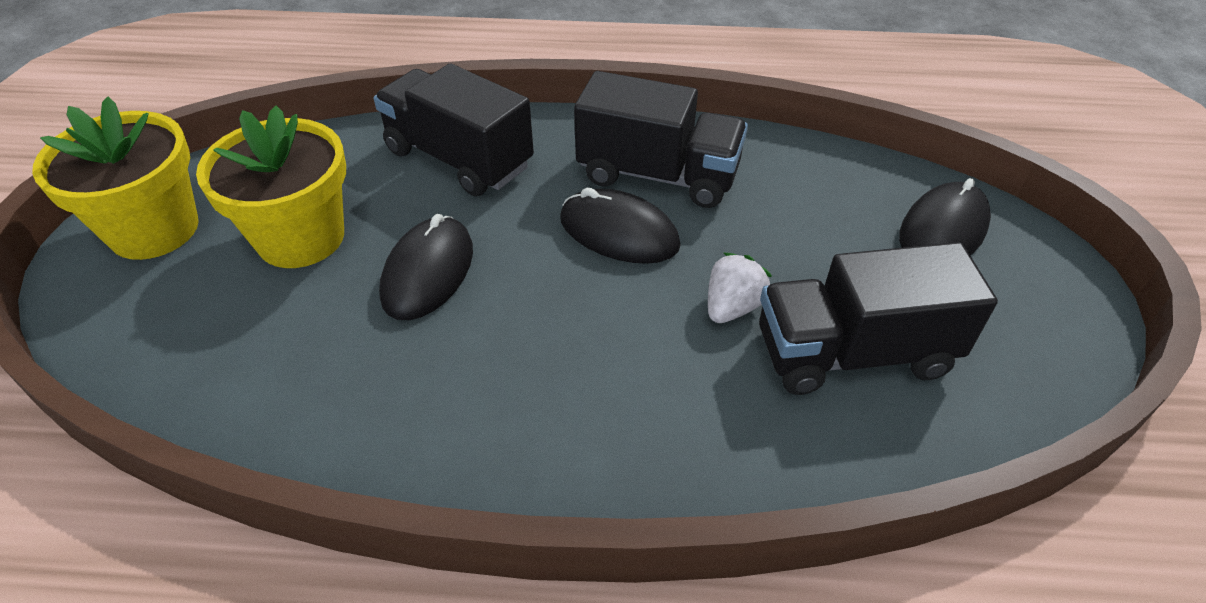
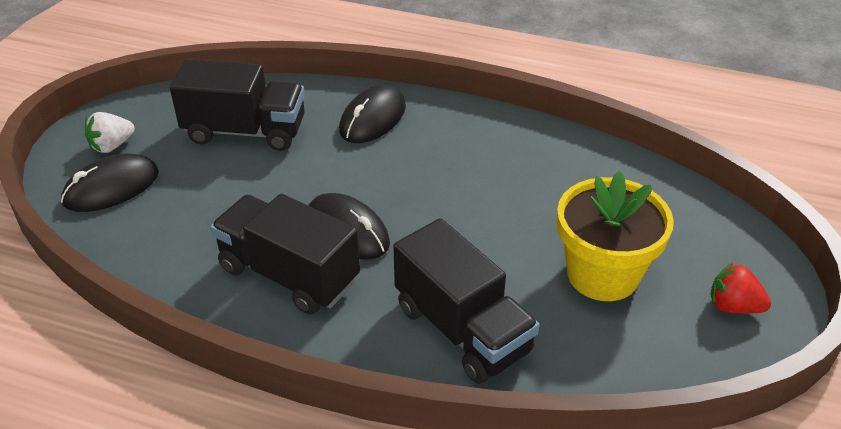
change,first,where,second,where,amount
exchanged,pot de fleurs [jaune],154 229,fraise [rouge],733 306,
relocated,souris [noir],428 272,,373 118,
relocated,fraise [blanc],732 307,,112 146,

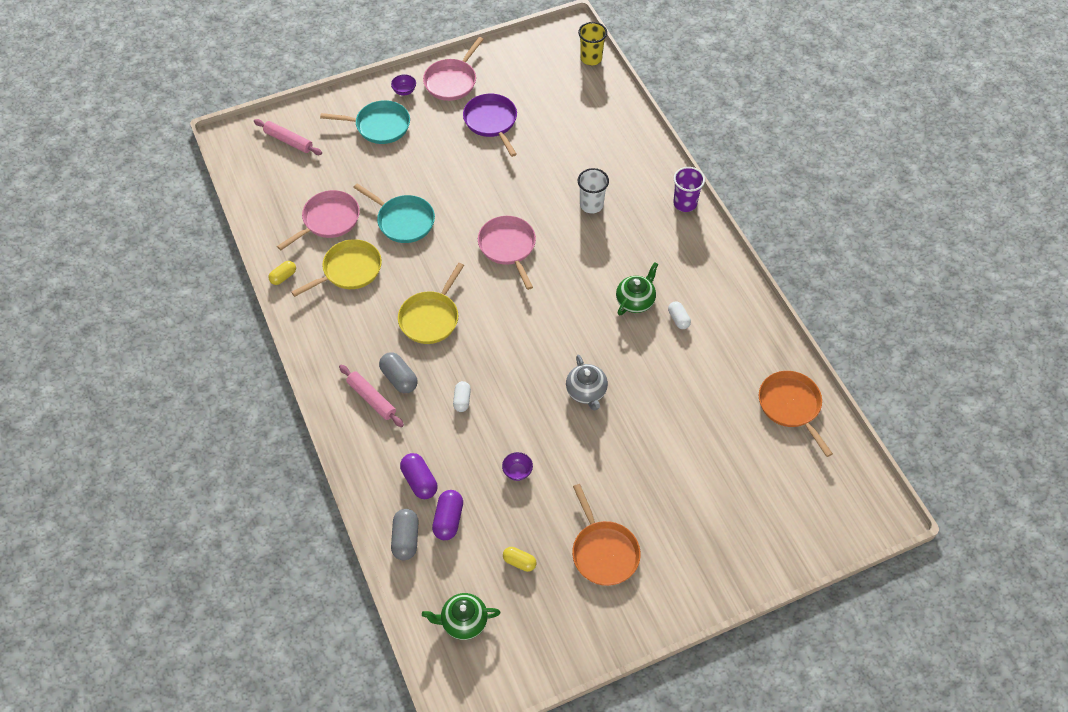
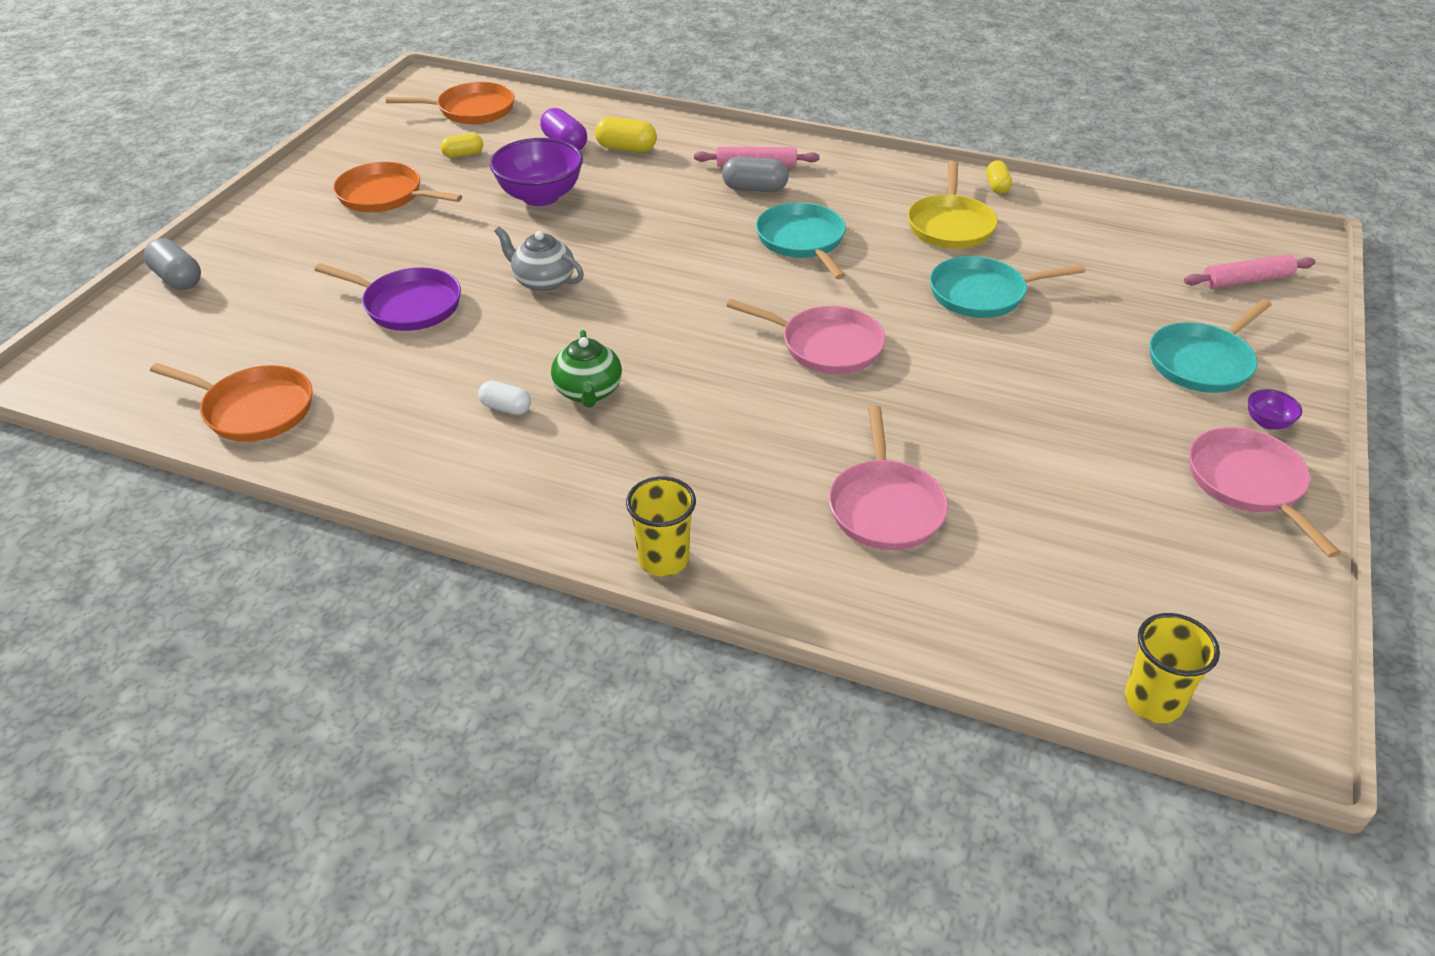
change,first,where,second,where,amount
relocated,poêle [rose],329 220,,885 507,
relocated,gélule [gris],406 539,,178 279,
colour,poêle [jaune],430 318,poêle [turquoise],802 241,
colour,gélule [violet],419 481,gélule [jaune],626 148,
exchanged,théière [vert],463 621,poêle [orange],472 110,
missing,gélule [blanc],462 400,,,
relocated,poêle [violet],491 122,,408 305,
size,bol [violet],517 471,,540 196,x2.27
missing,gobelet [blanc],591 205,,,
colour,gobelet [violet],685 203,gobelet [jaune],663 559,

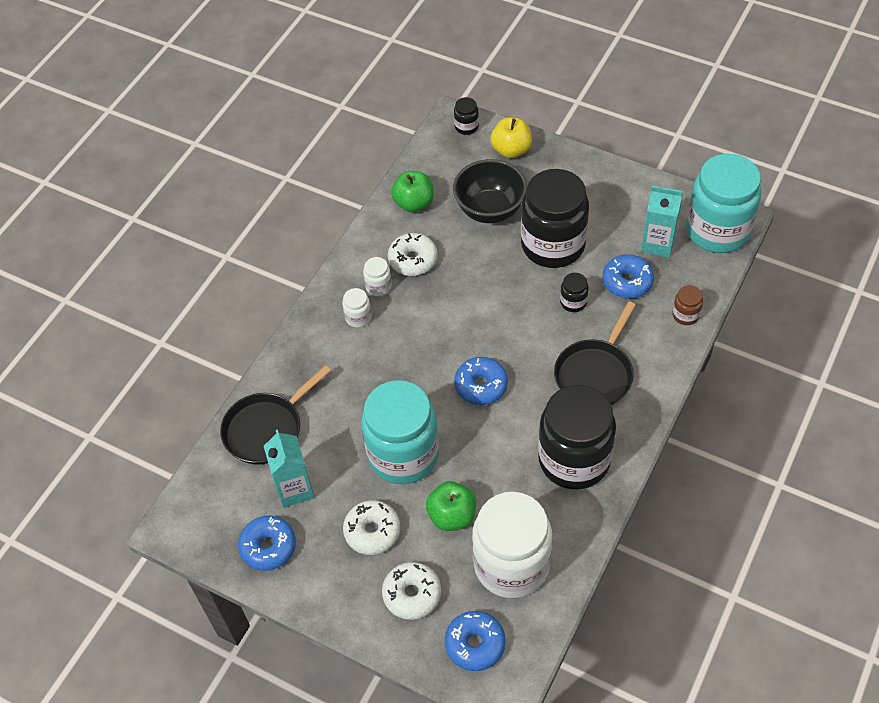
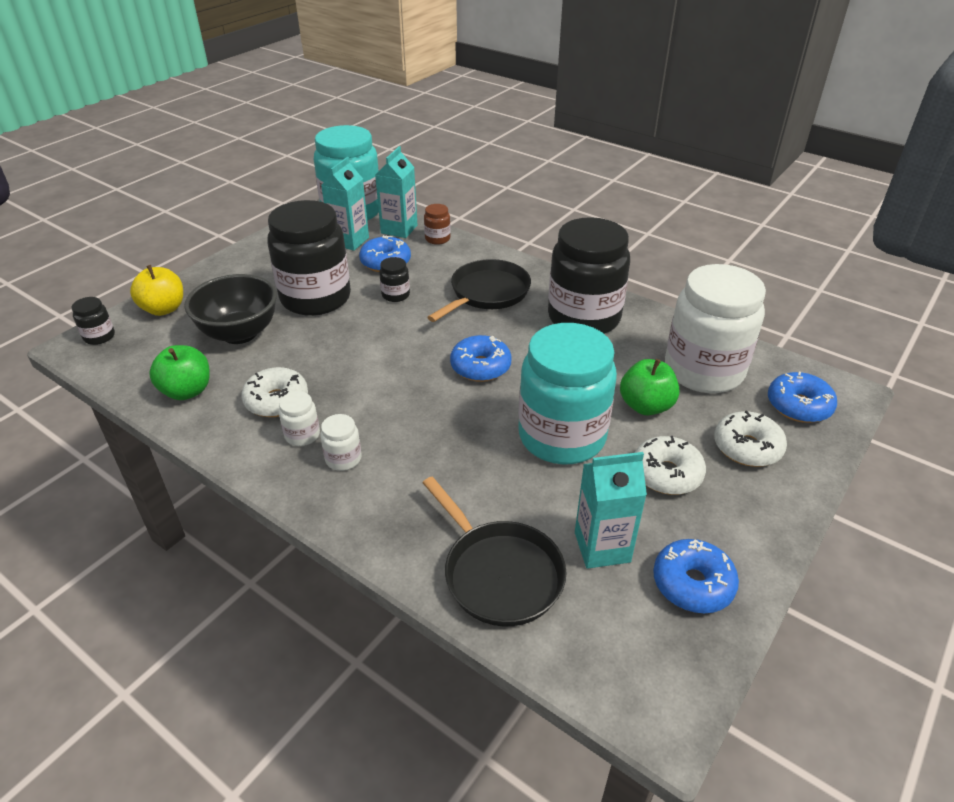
change,first,where,second,where,amount
spun,poêle [noir],595 374,,487 293,90 degrees counterclockwise
appeared,,,brique de lait [turquoise],399 229,

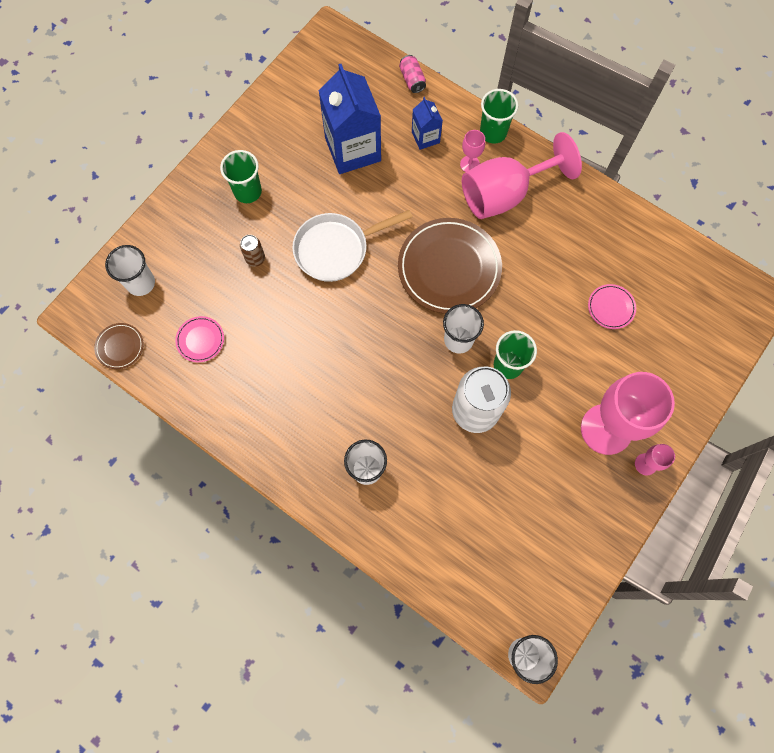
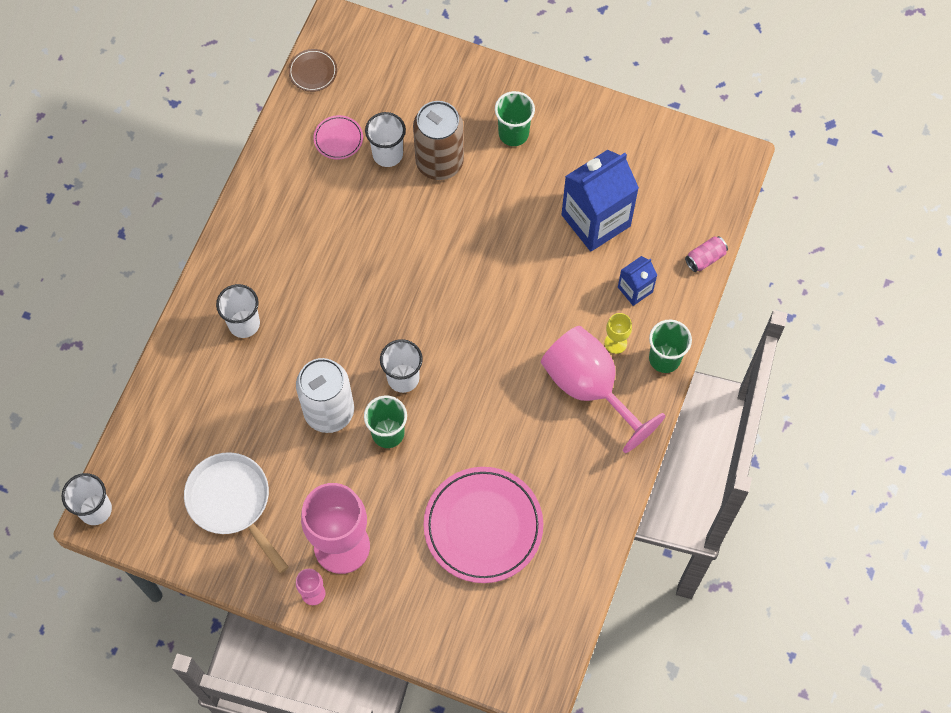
change,first,where,second,where,amount
relocated,gobelet [blanc],141 283,,387 154,
size,canette [marron],255 259,,439 162,x2.26
relocated,poêle [blanc],336 249,,232 502,
missing,assiette [marron],449 268,,,
colour,verre à pied [rose],469 164,verre à pied [jaune],615 343,
size,assiette [rose],611 307,,483 526,x2.20

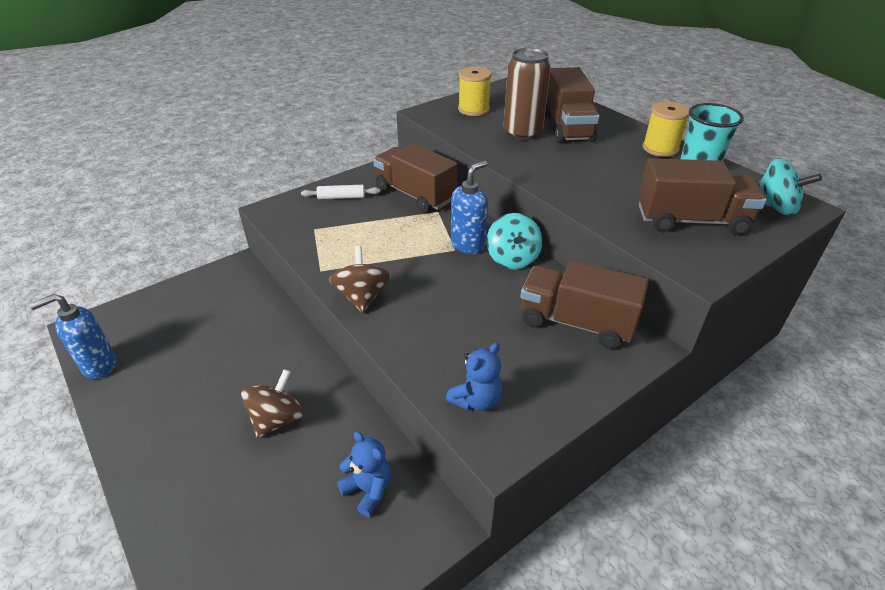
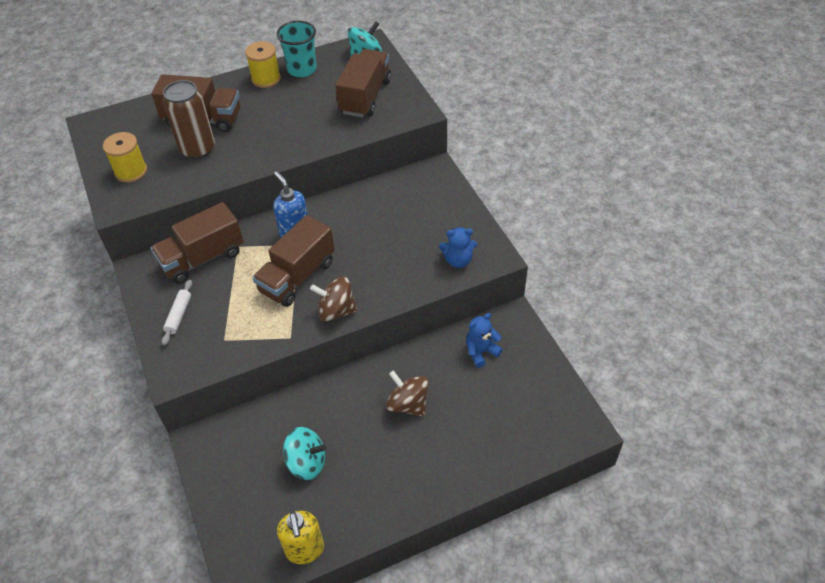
change,first,where,second,where,amount
colour,distributeur de savon [bleu],99 365,distributeur de savon [jaune],305 550,
spun,ours en peluche [bleu],476 400,,458 260,120 degrees clockwise
relocated,toupie [turquoise],512 259,,306 463,
relocated,camion [marron],576 322,,297 276,

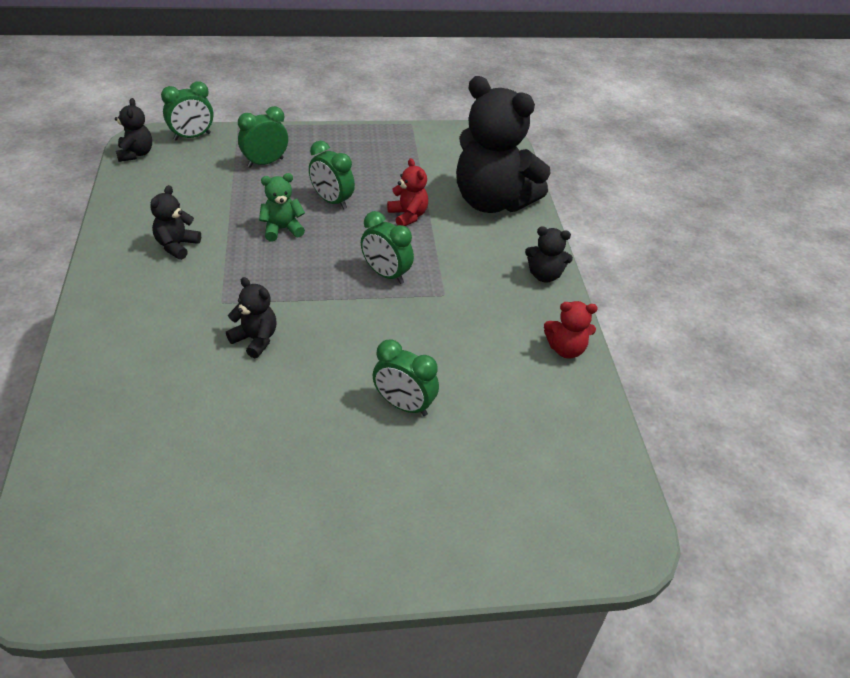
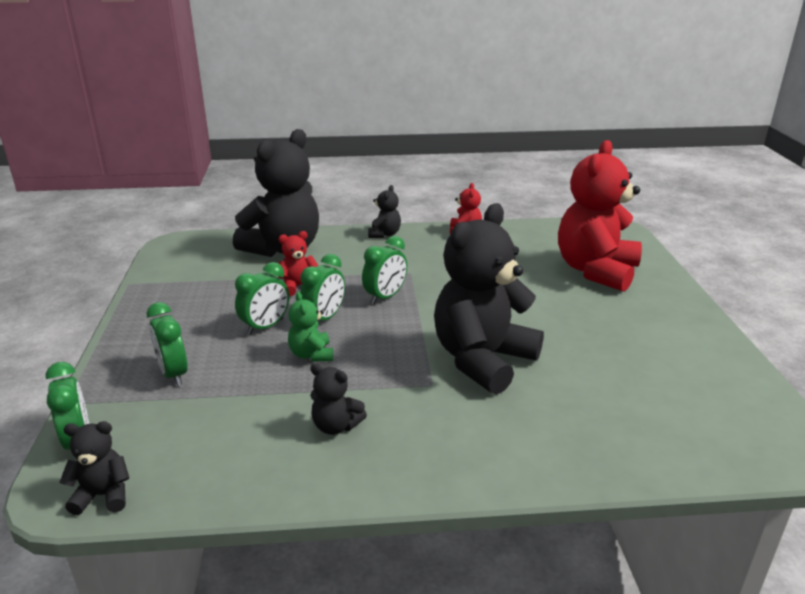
change,first,where,second,where,amount
size,ours en peluche [noir],255 339,,482 360,x2.30
relocated,réveil [vert],404 405,,324 318,
appeared,,,ours en peluche [rouge],595 271,

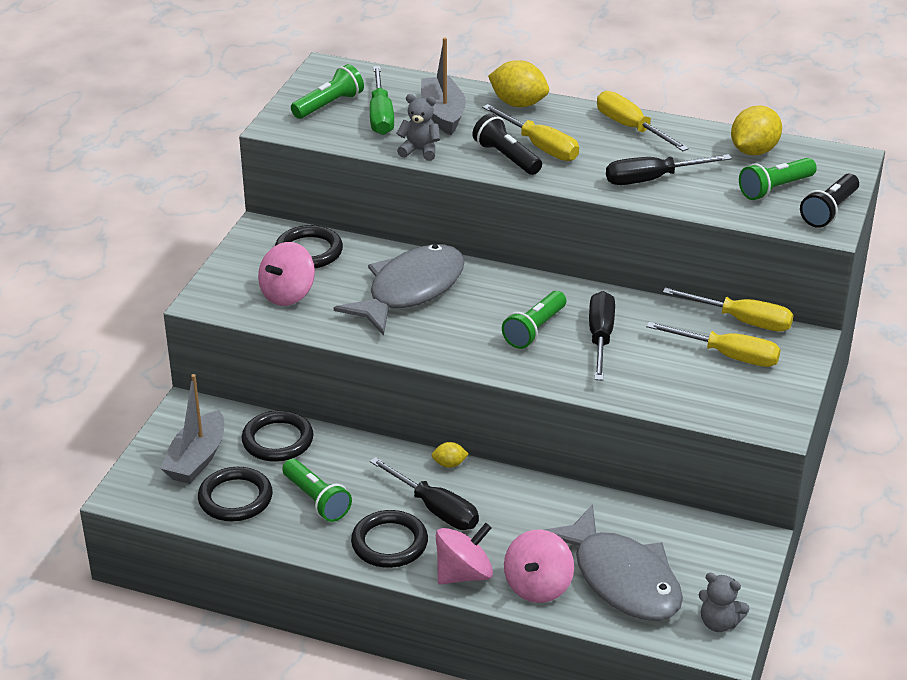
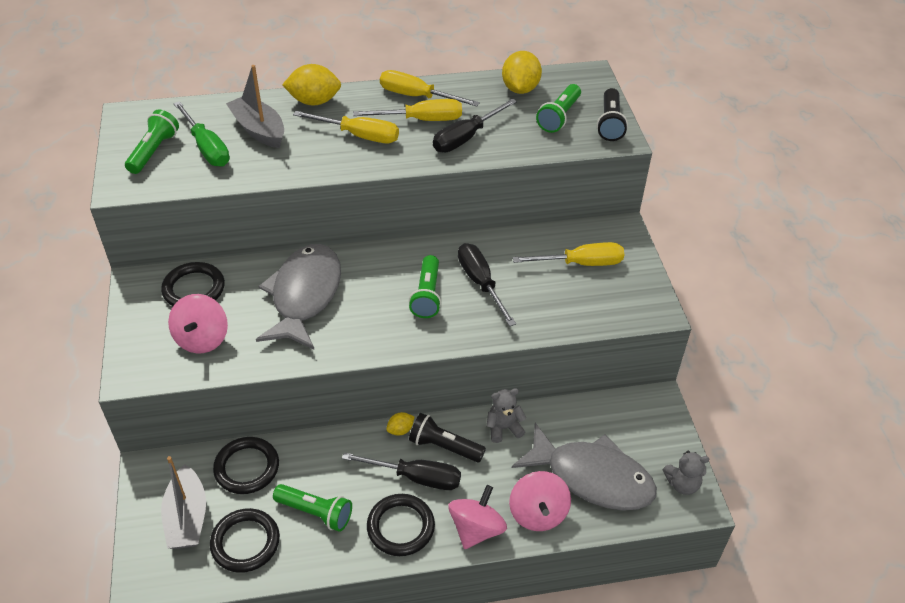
change,first,where,second,where,amount
relocated,ours en peluche [gris],420 151,,503 428,
relocated,lampe de poche [noir],506 157,,444 447,
relocated,tournevis [jaune],742 321,,421 120,

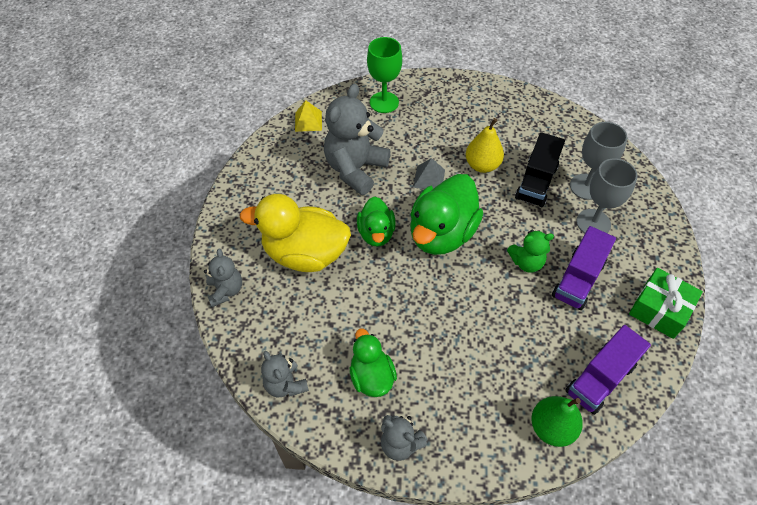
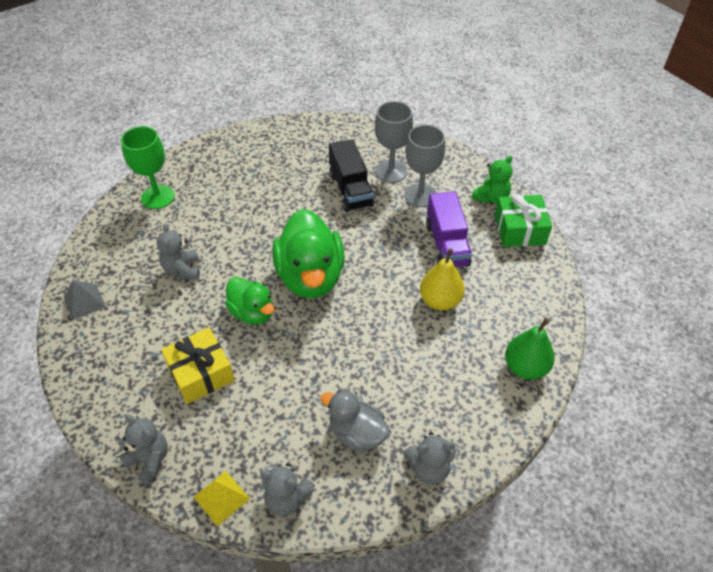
change,first,where,second,where,amount
exchanged,canard [jaune],305 254,cadeau [jaune],201 373,
relocated,pyramide [jaune],308 121,,221 498,
size,ours en peluche [gris],355 169,,182 270,x0.54
colour,canard [vert],371 376,canard [gris],357 433,
relocated,pyramide [gris],429 178,,84 302,
relocated,poire [jaune],482 165,,440 301,
relocated,ours en peluche [vert],526 262,,491 198,
missing,camion [violet],600 378,,,

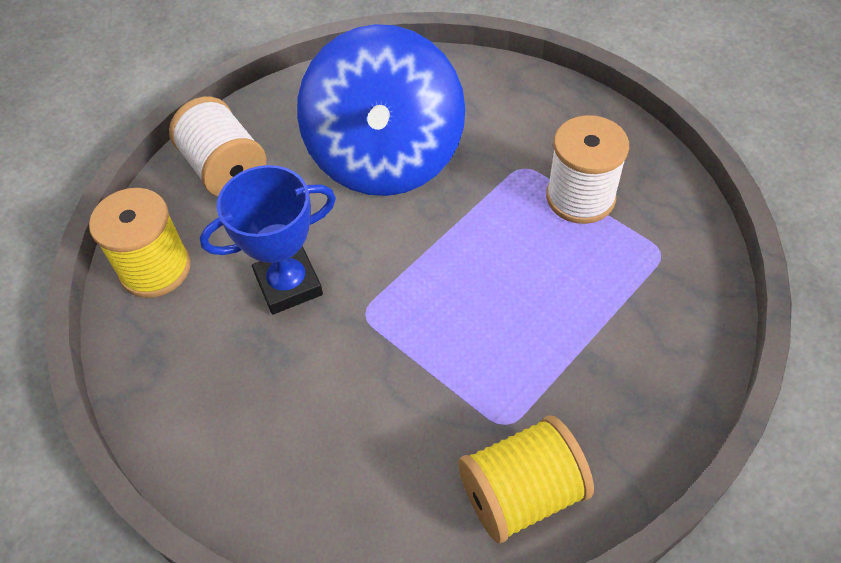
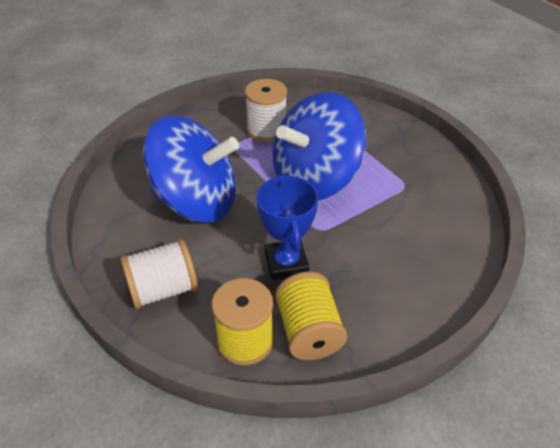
change,first,where,second,where,amount
relocated,bobine [jaune],521 493,,308 331,
appeared,,,toupie [bleu],315 179,

